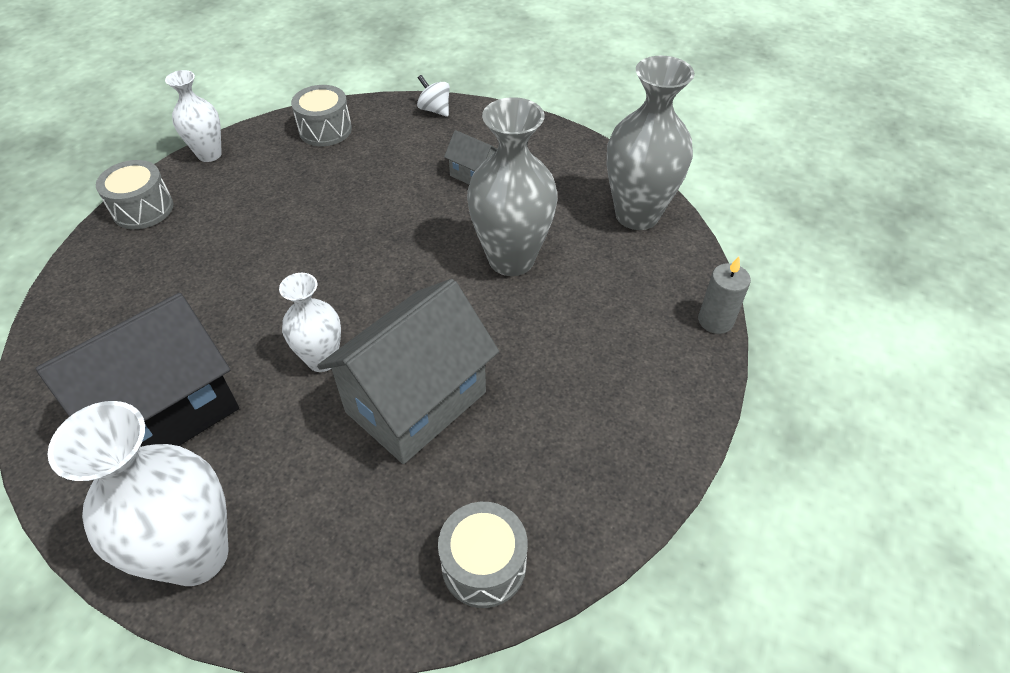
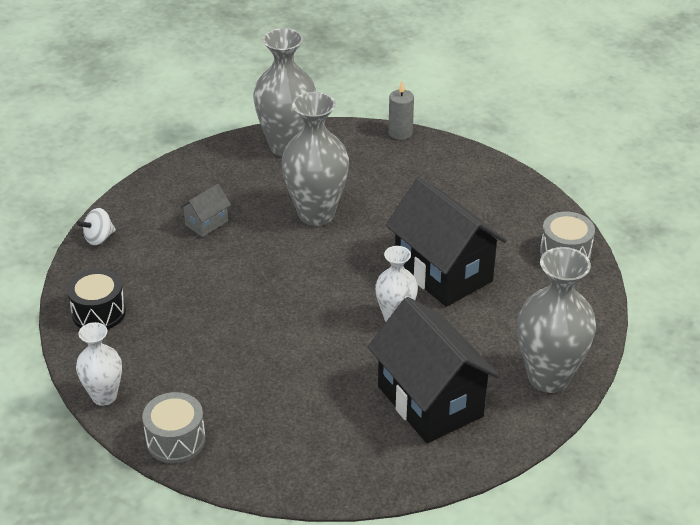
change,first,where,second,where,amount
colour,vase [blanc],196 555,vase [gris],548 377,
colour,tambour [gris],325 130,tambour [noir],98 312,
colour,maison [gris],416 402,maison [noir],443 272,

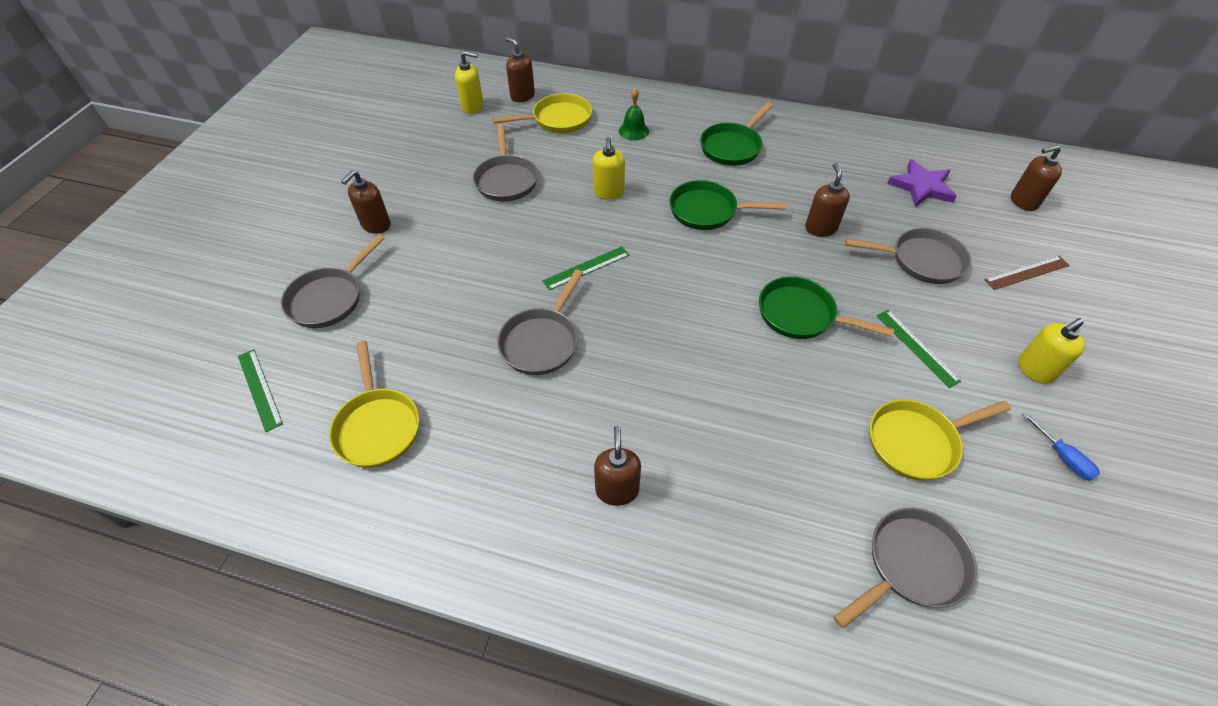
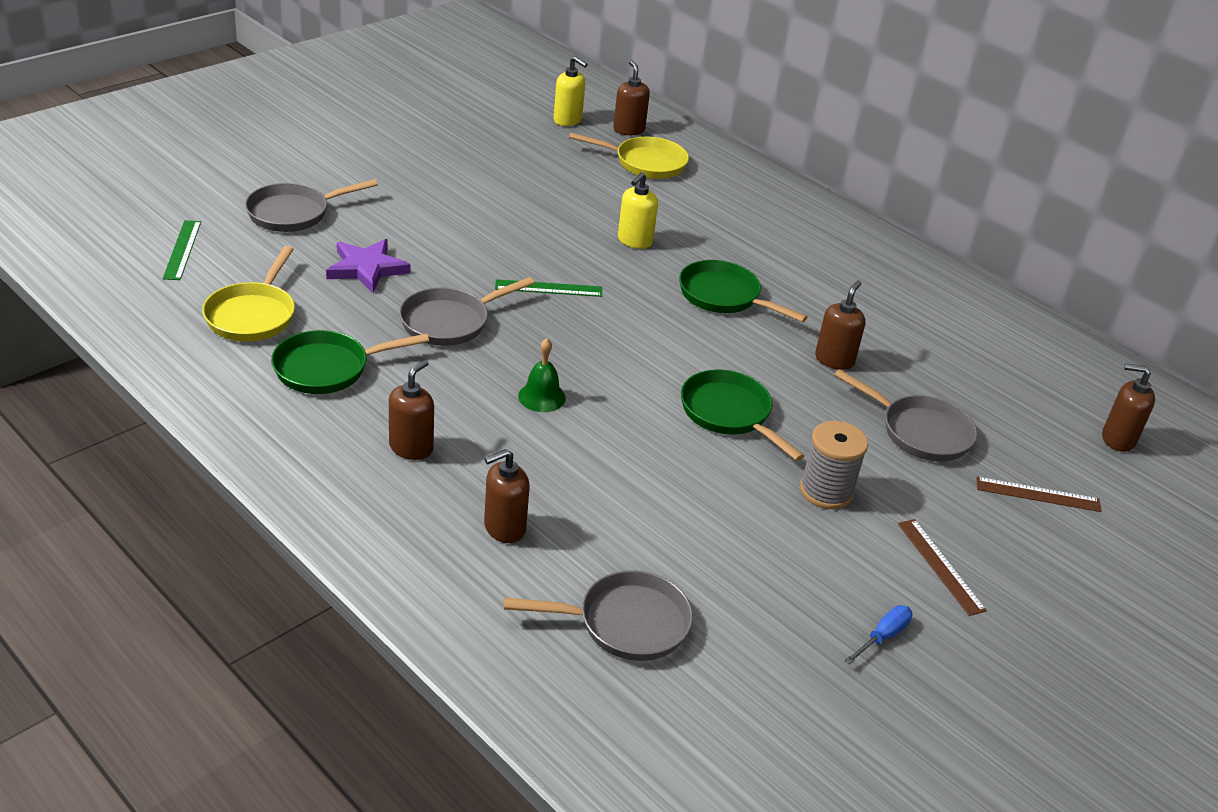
change,first,where,second,where,amount
relocated,distributeur de savon [marron],376 225,,504 528,
missing,poêle [gris],506 180,,,
relocated,cloche [vert],633 131,,542 397,
relocated,poêle [vert],732 147,,328 368,
missing,poêle [jaune],917 442,,,
exchanged,règle [vert],917 347,bobine [gris],826 491,
relocated,étoile [violet],921 187,,366 268,
exchanged,distributeur de savon [jaune],1035 370,règle [marron],940 566,
spun,tournevis [bleu],1062 457,,883 636,135 degrees counterclockwise

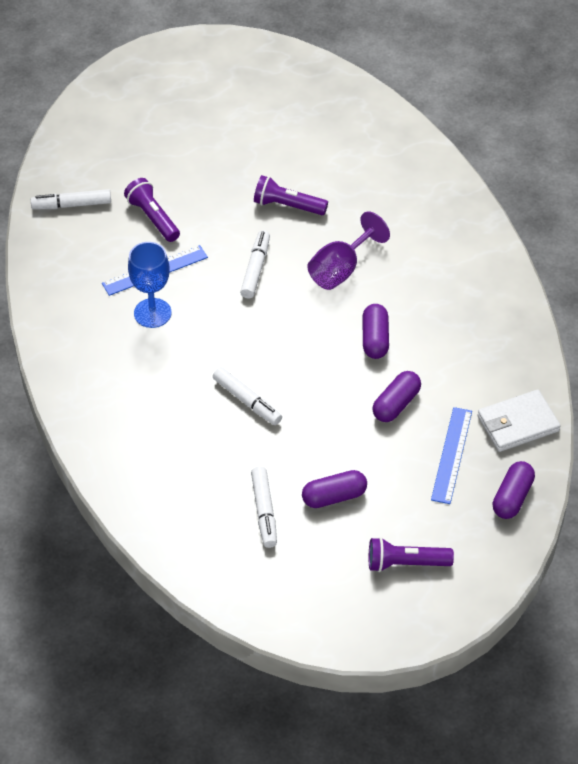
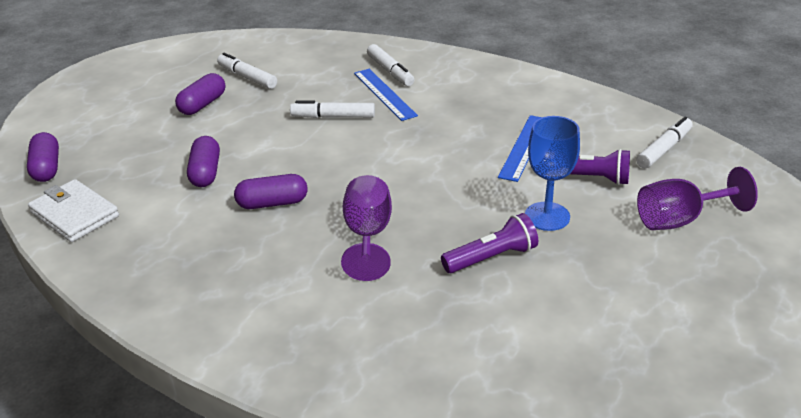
change,first,where,second,where,amount
relocated,verre à pied [bleu],152 313,,547 216,
relocated,feutre [blanc],255 269,,390 71,
spun,gélule [violet],375 339,,272 203,60 degrees counterclockwise
missing,lampe de poche [violet],406 563,,,
relocated,règle [bleu],451 455,,384 94,
spun,portefeuille [blanc],518 423,,75 214,75 degrees counterclockwise
appeared,,,verre à pied [violet],680 220,

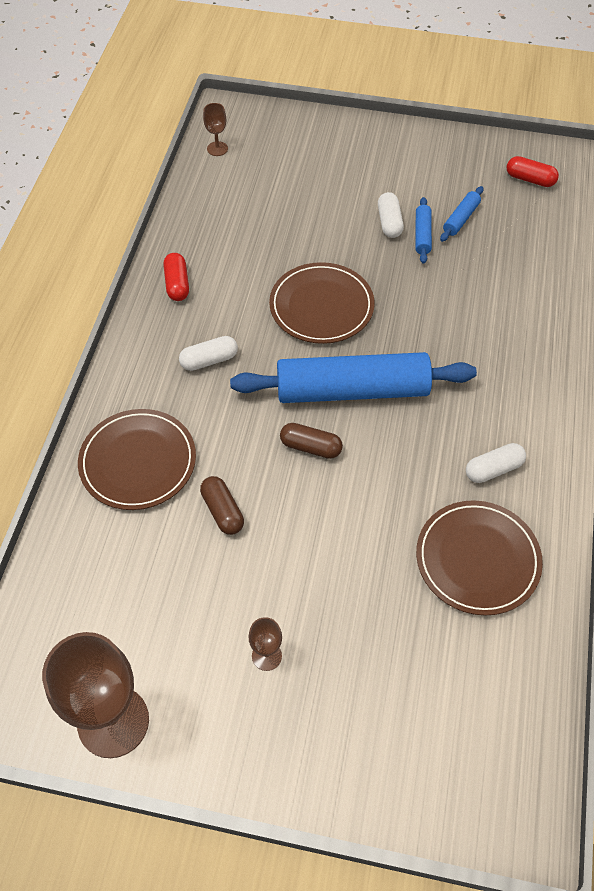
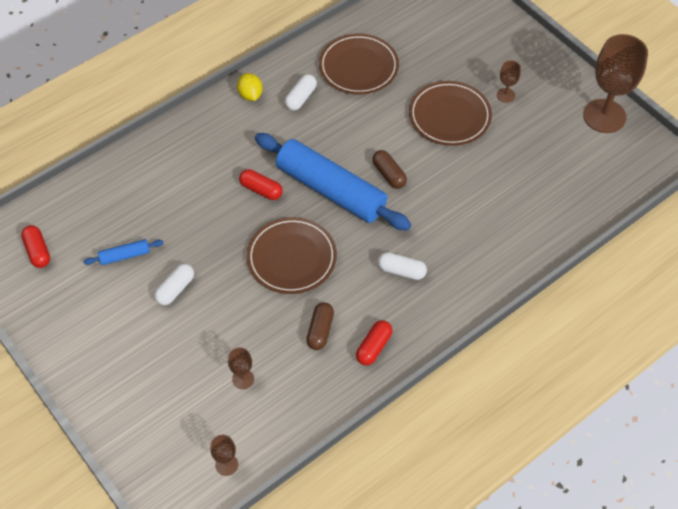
change,first,where,second,where,amount
relocated,assiette [marron],138 462,,449 116,
relocated,gélule [marron],222 511,,320 331,
missing,rouleau à pâtisserie [bleu],422 235,,,
spun,gélule [blanc],493 469,,301 98,75 degrees counterclockwise
appeared,,,verre à pied [marron],243 379,
appeared,,,citron [jaune],250 95,
appeared,,,gélule [rouge],261 190,

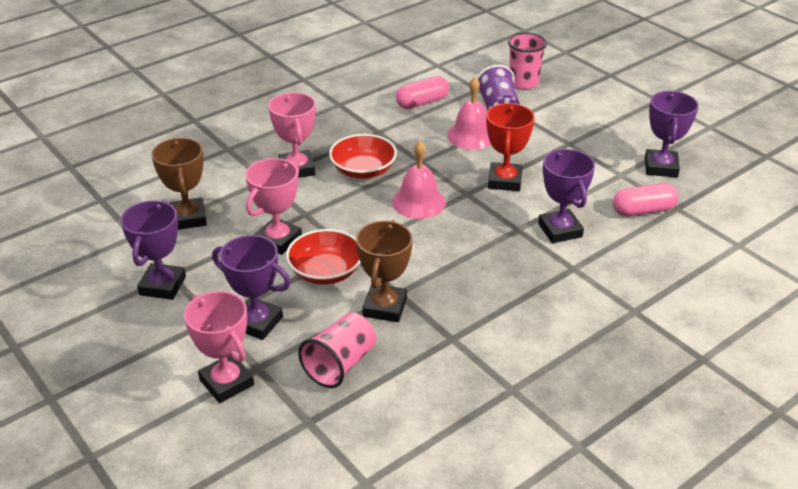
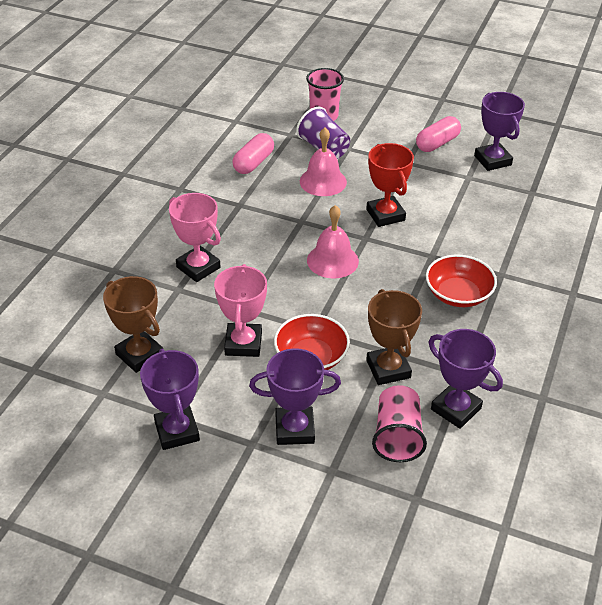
change,first,where,second,where,amount
missing,trophée [rose],226 382,,,
relocated,bol [rouge],363 170,,458 294,
relocated,trophée [violet],560 230,,456 409,
relocated,gélule [rose],643 210,,437 143,

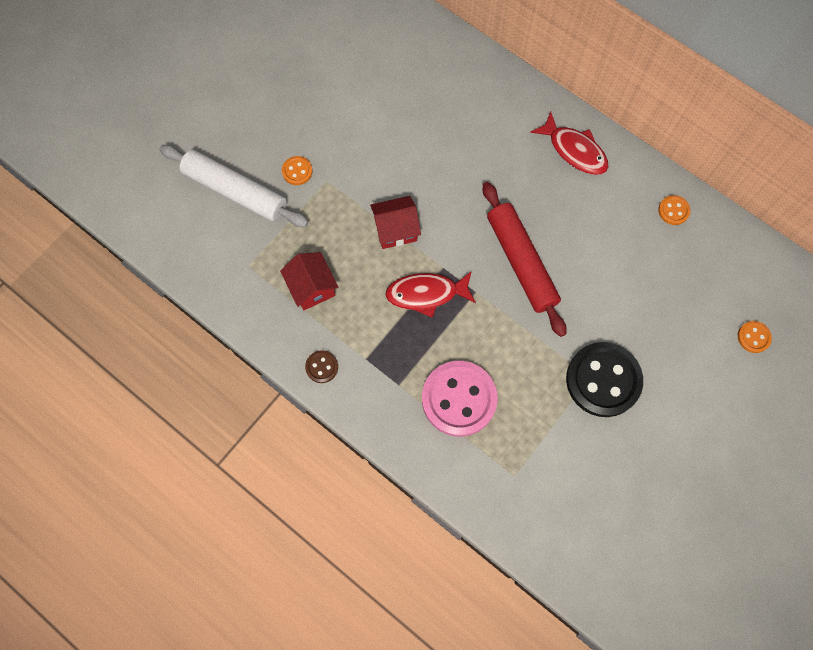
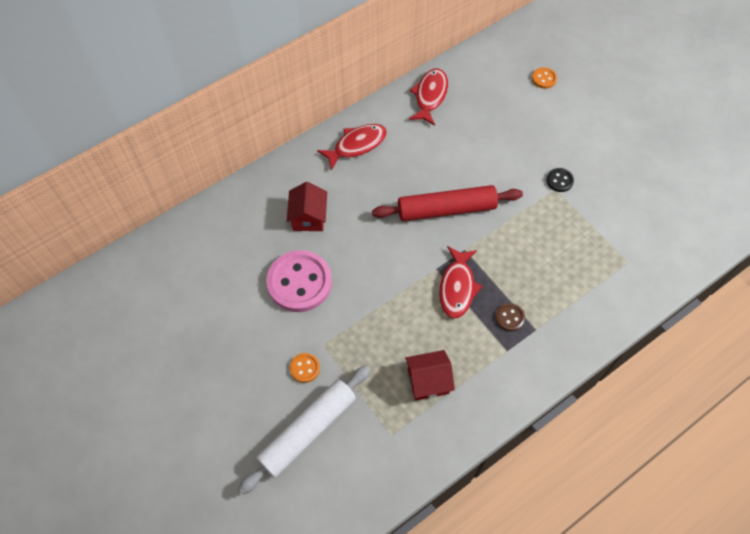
change,first,where,second,where,amount
relocated,bouton [marron],322 367,,509 317,
relocated,maison [rouge],395 229,,308 217,
relocated,bouton [rose],459 399,,299 282,
size,bouton [noir],603 380,,559 180,x0.44
exchanged,bouton [orange],673 211,poisson [rouge],430 96,

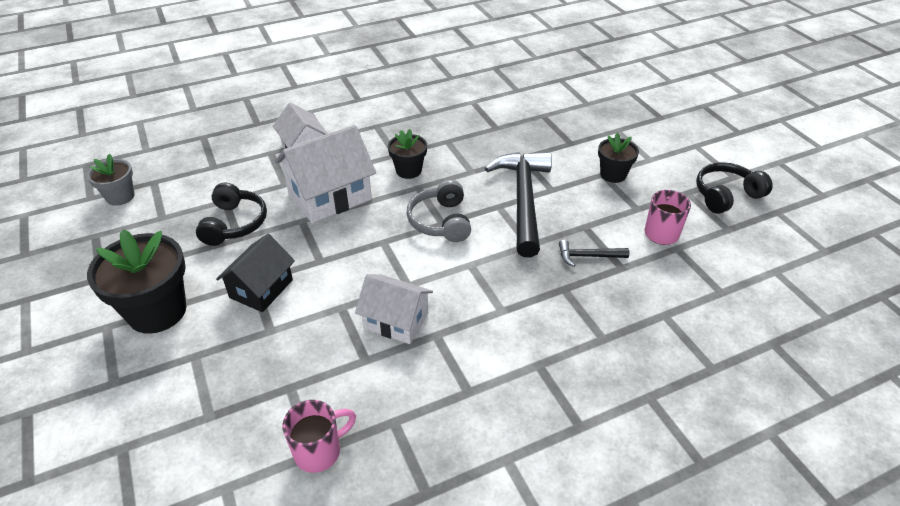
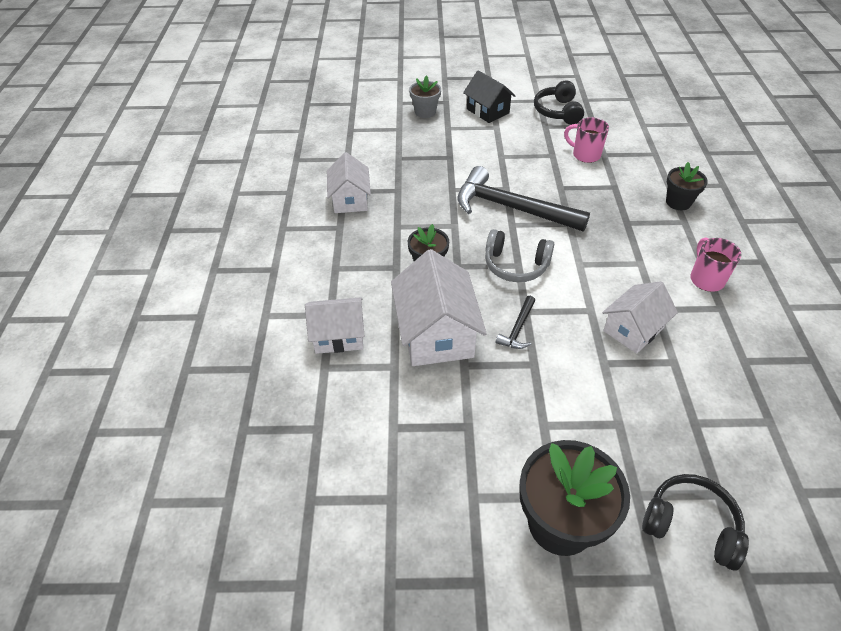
change,first,where,second,where,amount
relocated,pot de fleurs [gris],120 197,,425 112,
relocated,casque audio [noir],234 224,,691 525,
relocated,maison [noir],261 289,,487 111,
relocated,tasse [rose],319 451,,706 279,
relocated,marteau [noir],588 256,,518 329,
relocated,pot de fleurs [noir],613 174,,678 202,
appeared,,,maison [blanc],350 199,

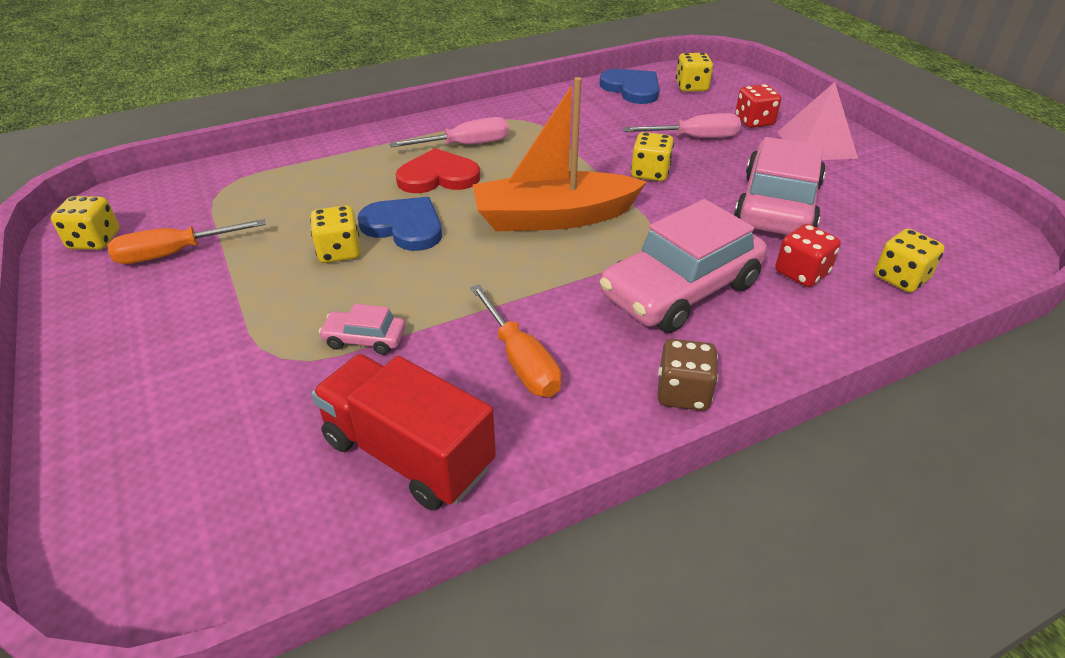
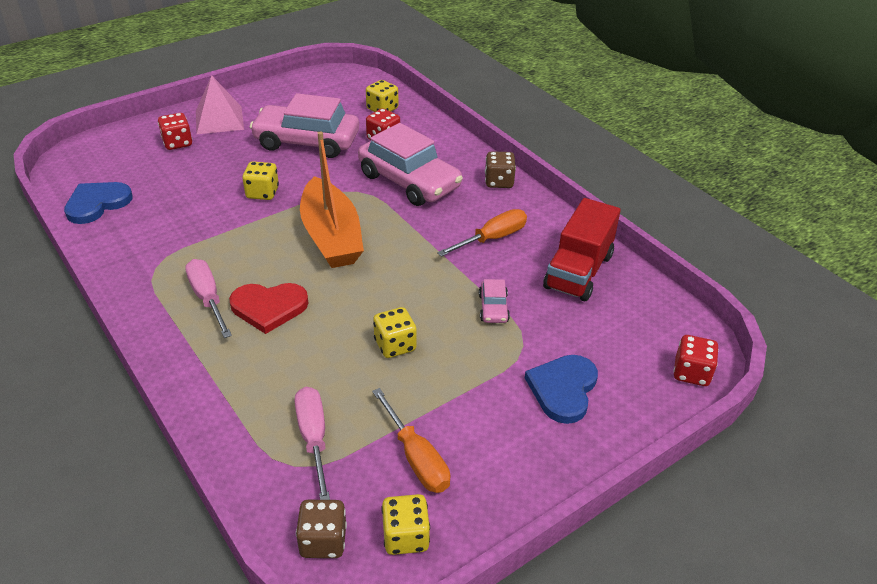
change,first,where,second,where,amount
relocated,cœur [bleu],404 226,,563 389,
spun,cœur [rouge],438 176,,269 307,75 degrees counterclockwise
relocated,tournevis [rose],694 138,,313 438,
missing,dé [jaune],691 87,,,
appeared,,,dé [marron],323 541,
appeared,,,dé [rouge],691 373,

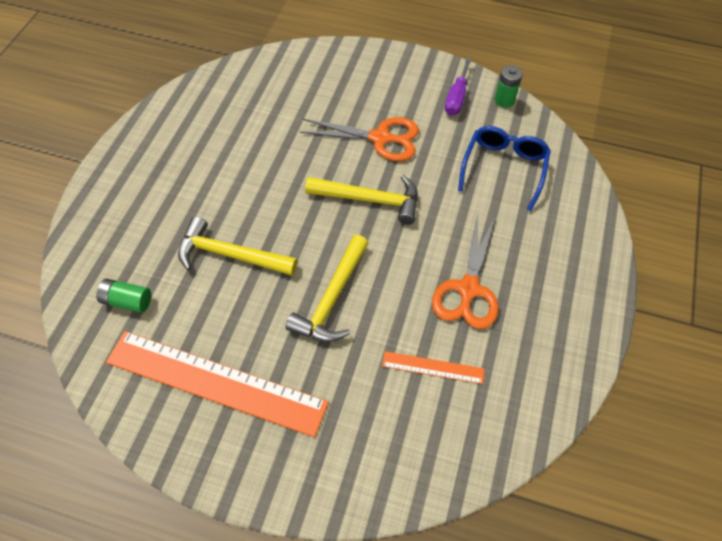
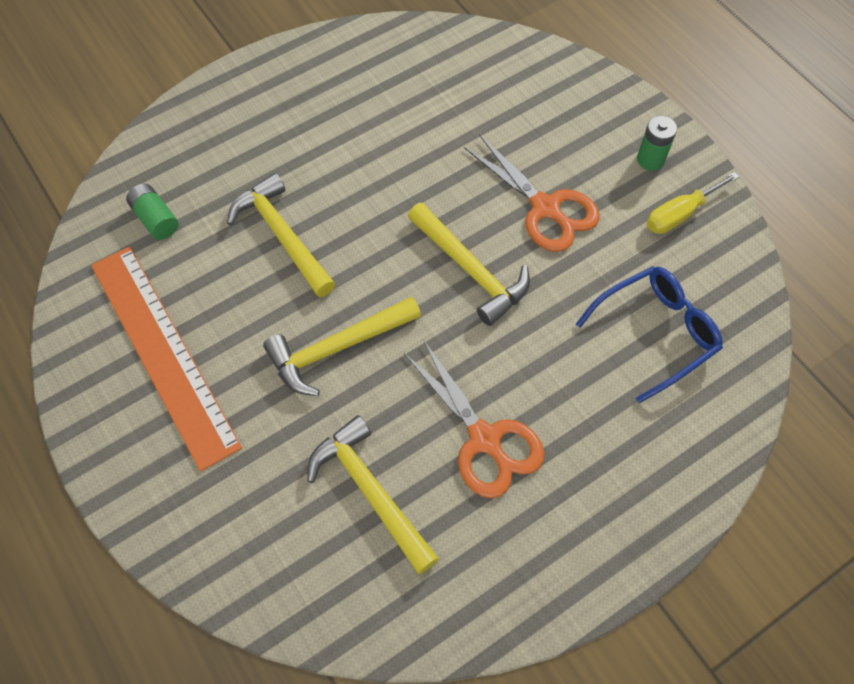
change,first,where,second,where,amount
exchanged,règle [orange],433 367,marteau [jaune],370 492,
spun,ciseaux [orange],468 289,,484 439,90 degrees counterclockwise
colour,tournevis [violet],456 98,tournevis [jaune],680 214,
relocated,pile [vert],504 100,,650 159,

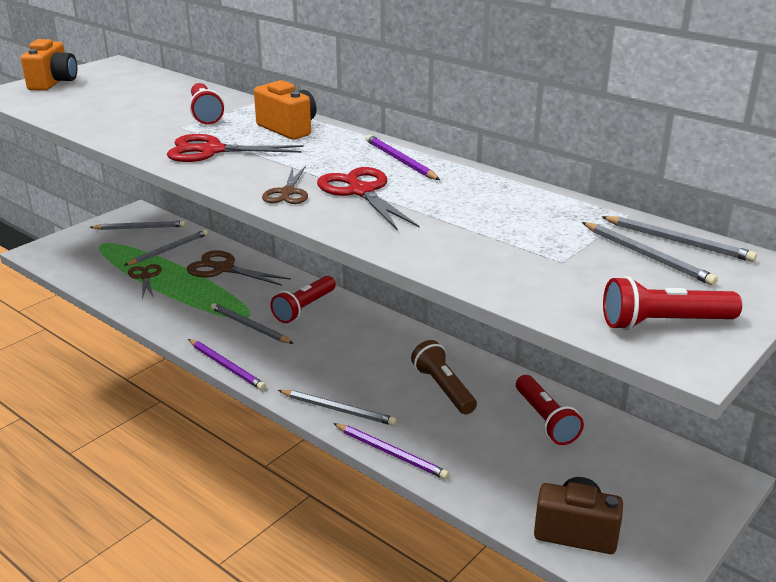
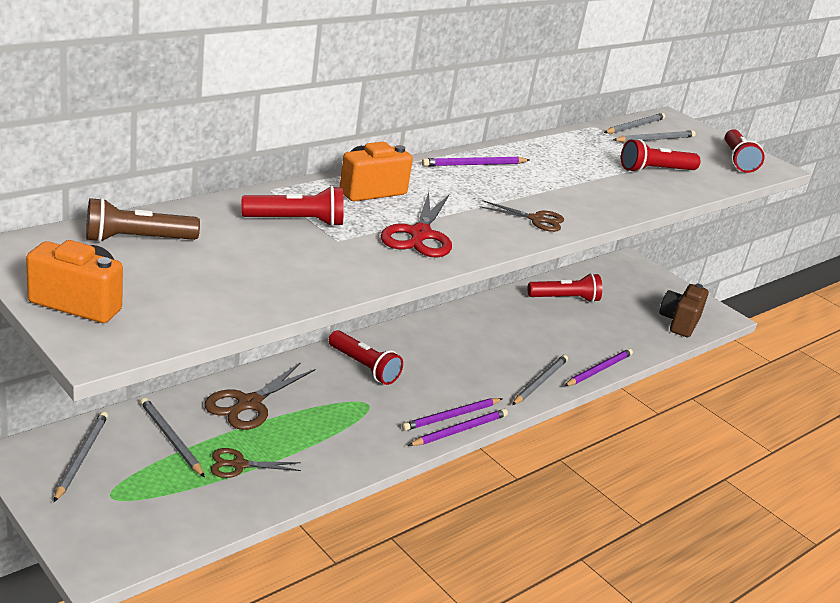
change,first,where,second,where,amount
missing,crayon [gris],249 326,,,
missing,ciseaux [rouge],361 191,,,
relocated,lampe de poche [marron],443 388,,137 239,
appeared,,,crayon [violet],451 416,
appeared,,,lampe de poche [rouge],655 170,

